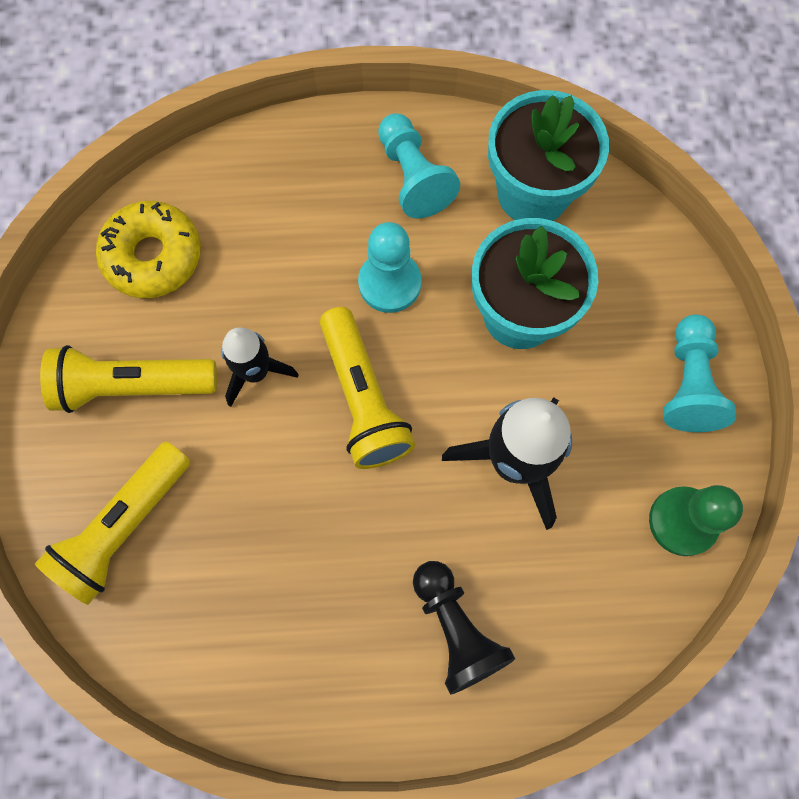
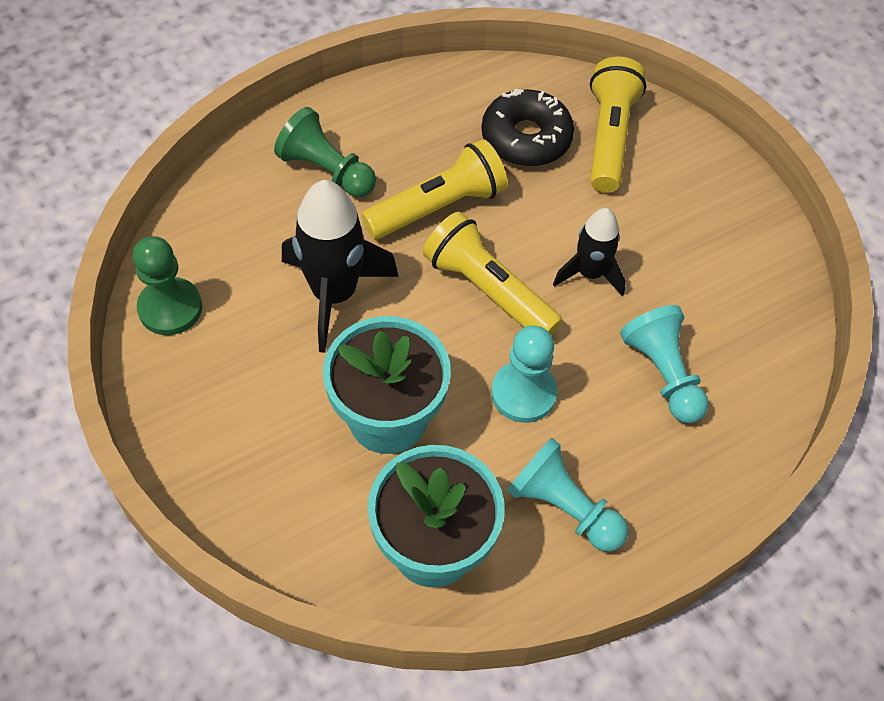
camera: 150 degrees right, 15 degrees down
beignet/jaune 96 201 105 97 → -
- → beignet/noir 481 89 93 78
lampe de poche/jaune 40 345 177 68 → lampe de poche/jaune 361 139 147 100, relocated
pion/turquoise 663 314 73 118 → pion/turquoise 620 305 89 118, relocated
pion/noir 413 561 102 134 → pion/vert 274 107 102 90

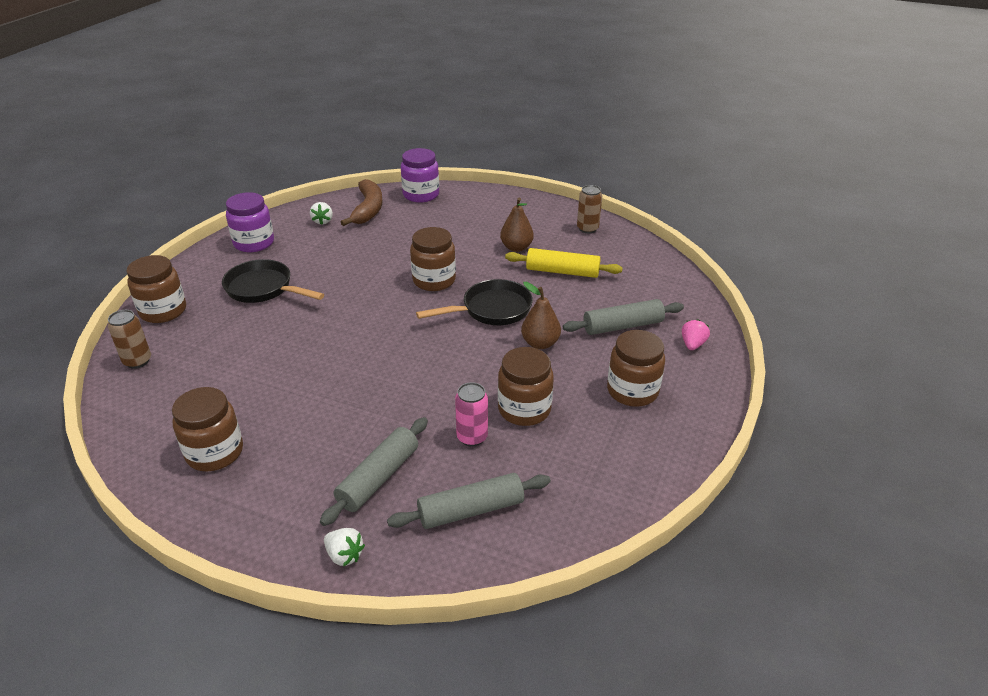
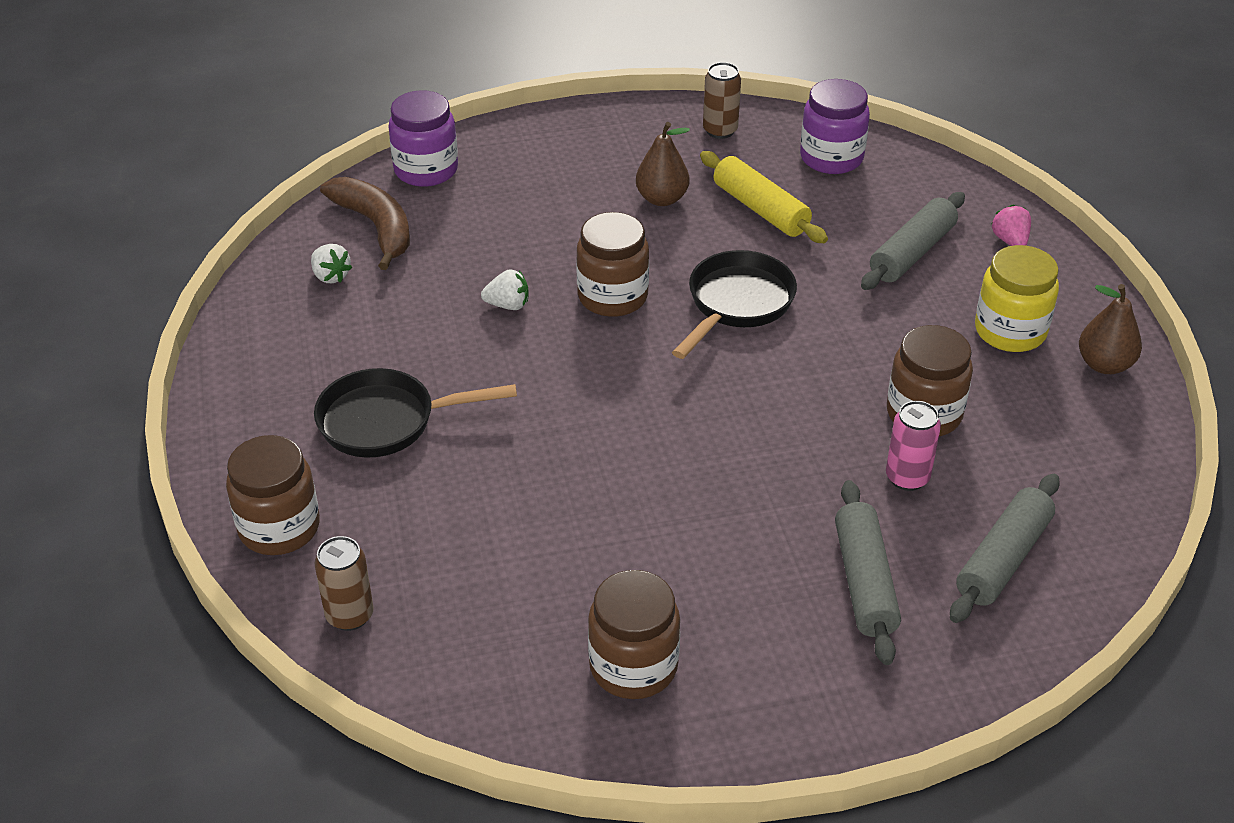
camera: 35 degrees left, 5 degrees up
bocal/violet 226 192 48 60 → bocal/violet 800 79 70 95, relocated
fraise/blanc 324 528 41 38 → fraise/blanc 481 269 48 41, relocated
poire/marron 521 282 40 67 → poire/marron 1079 284 63 90, relocated
bocal/marron 607 330 58 77 → bocal/jaune 975 245 84 107
rouleau à pâtisserie/jaune 505 248 118 30 → rouleau à pâtisserie/jaune 700 151 128 92, 75 degrees clockwise

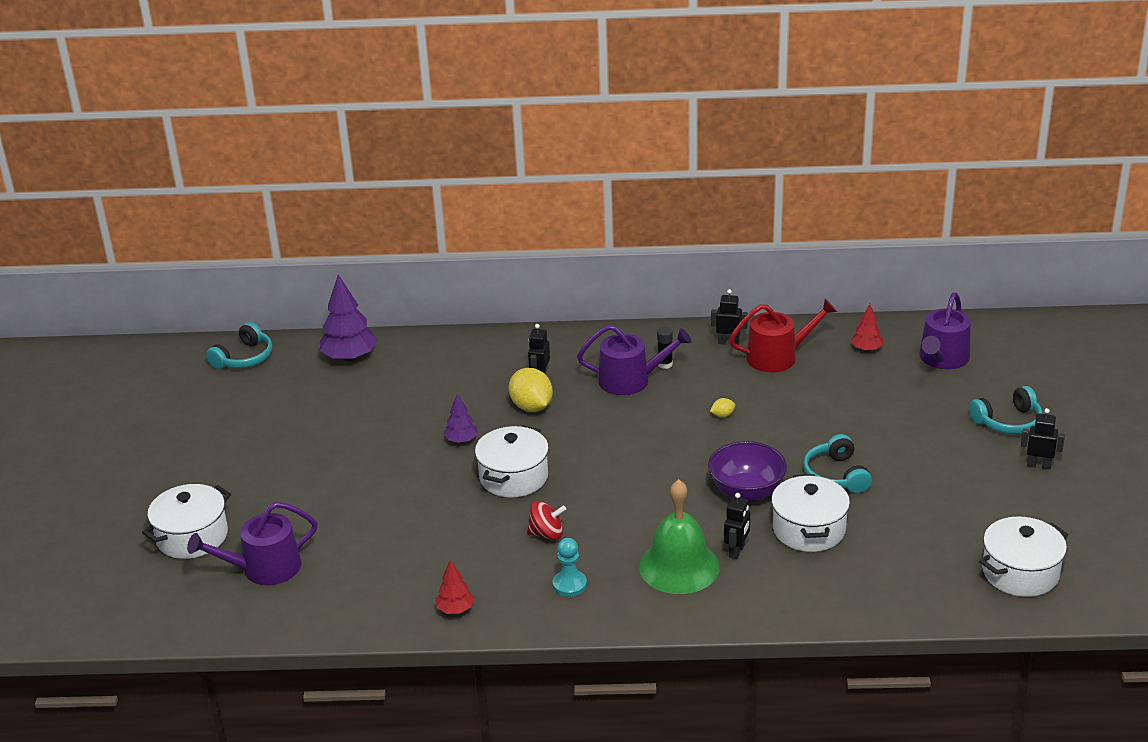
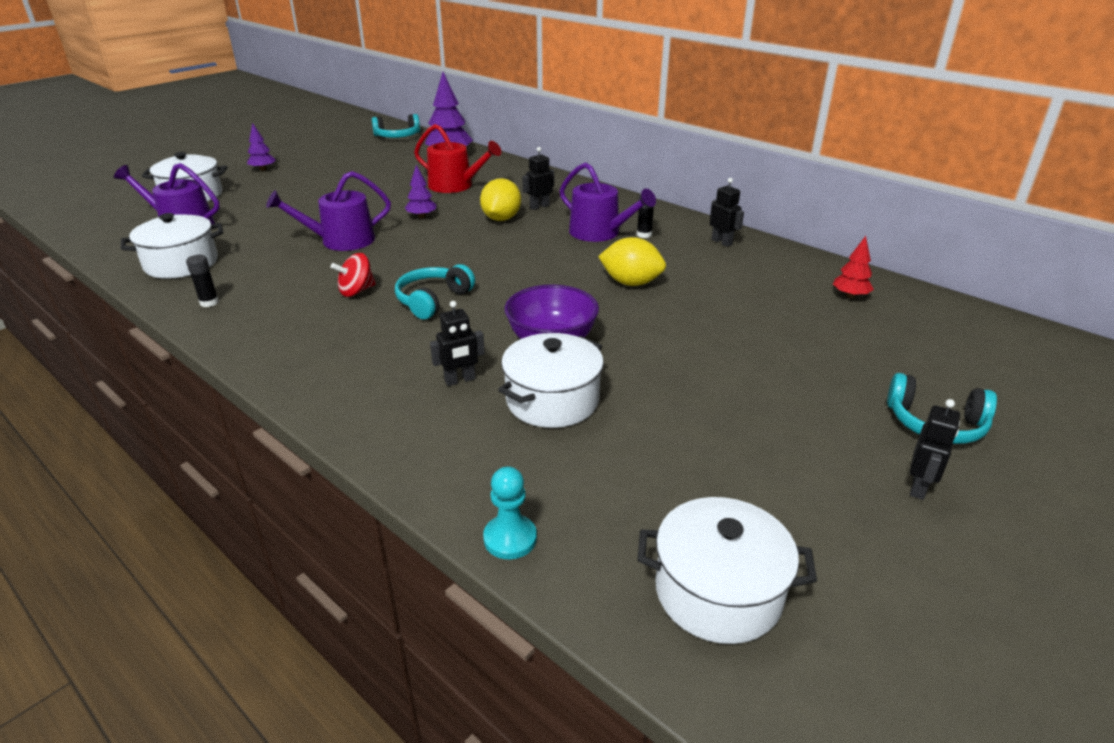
camera: 40 degrees right, 0 degrees up
cloche/vert 639 479 81 115 → -
- → arbre/violet 247 123 29 48
marmite/blanc 475 425 74 72 → marmite/blanc 120 213 103 66, relocated
pion/turquoise 553 538 34 59 → pion/turquoise 483 466 54 93, relocated
arrosoir/rouge 729 299 108 73 → arrosoir/rouge 414 124 87 69, relocated
casque audio/turquoise 803 434 69 59 → casque audio/turquoise 395 264 80 55, relocated
arrosoir/violet 919 292 52 77 → arrosoir/violet 266 171 125 80, relocated
arbre/rouge 436 560 38 54 → bâton de colle/noir 186 255 33 52
toupie/rouge 527 501 39 39 → toupie/rouge 331 253 45 44, 105 degrees clockwise
robot/noir 1021 408 44 62 → robot/noir 910 399 50 101, 60 degrees clockwise
citron/jaune 710 398 25 20 → citron/jaune 598 237 68 49, x2.23

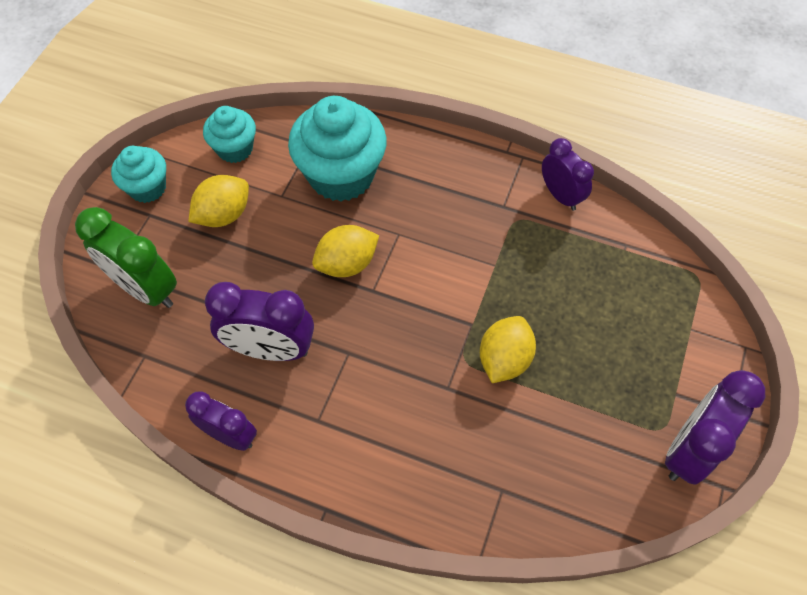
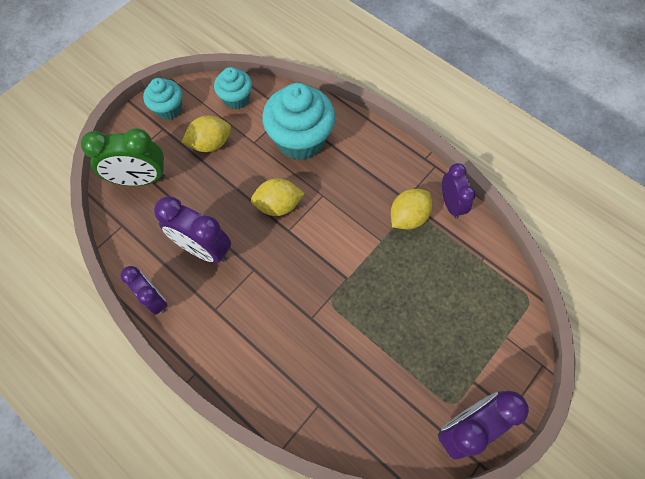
camera: 20 degrees right, 5 degrees up
citron/jaune 480 316 56 67 → citron/jaune 391 189 41 40, relocated
réveil/vert 75 207 102 101 → réveil/vert 81 128 85 58, 60 degrees counterclockwise

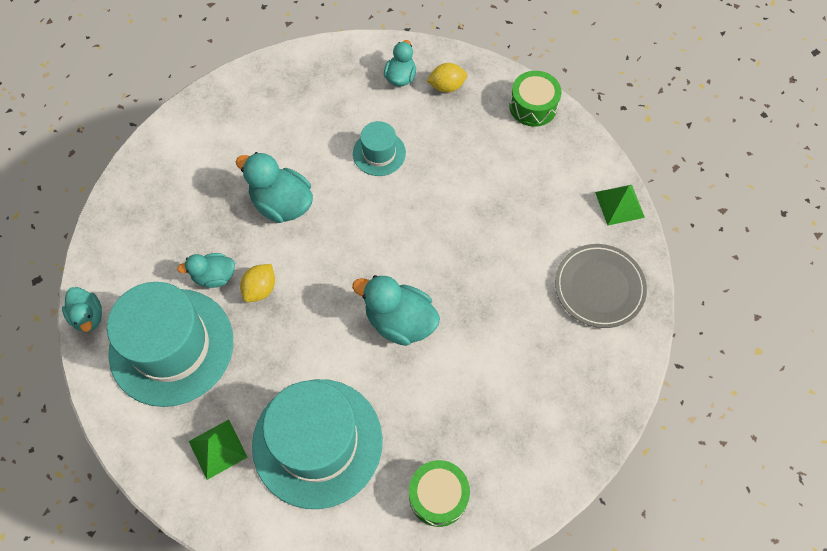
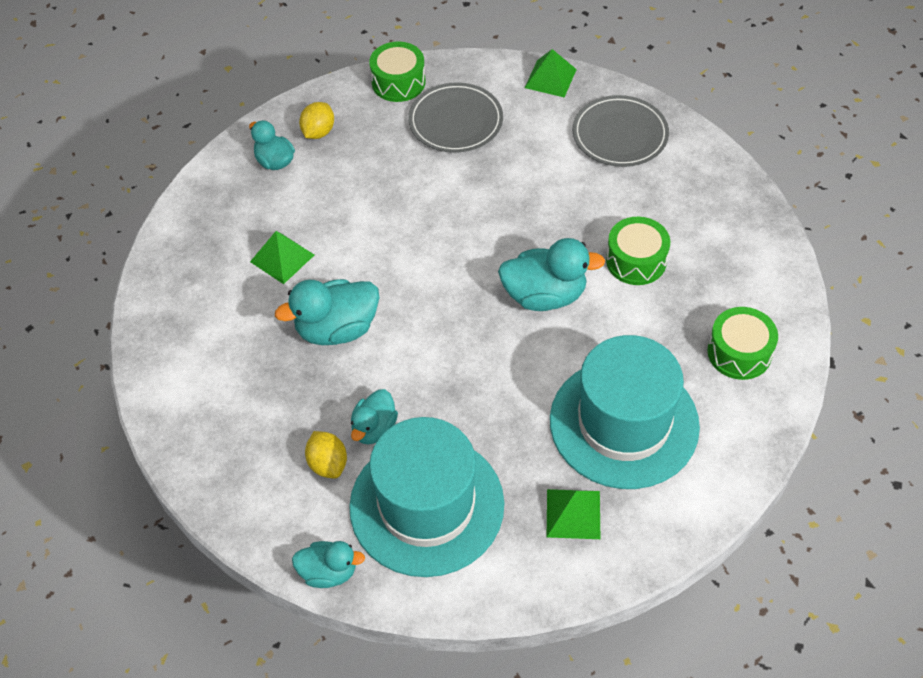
camera: 55 degrees left, 10 degrees down
chapeau/turquoise 353 121 53 55 → -
- → pyramide/vert 250 231 64 53
- → assiette/gris 408 83 95 70
- → tambour/vert 606 217 64 68
citron/jaune 240 264 35 38 → citron/jaune 305 431 42 47, relocated
canard/turquoise 352 275 88 71 → canard/turquoise 498 238 107 73, 150 degrees counterclockwise

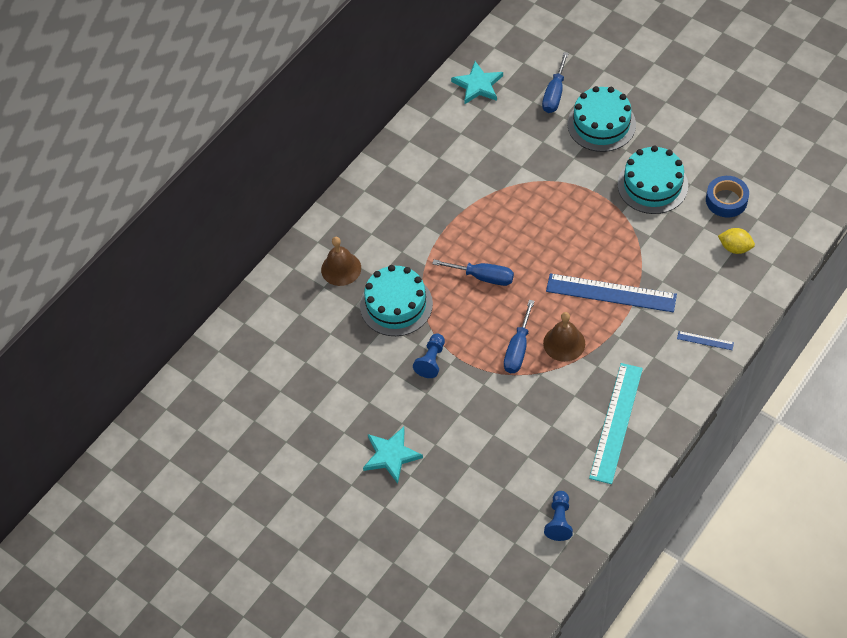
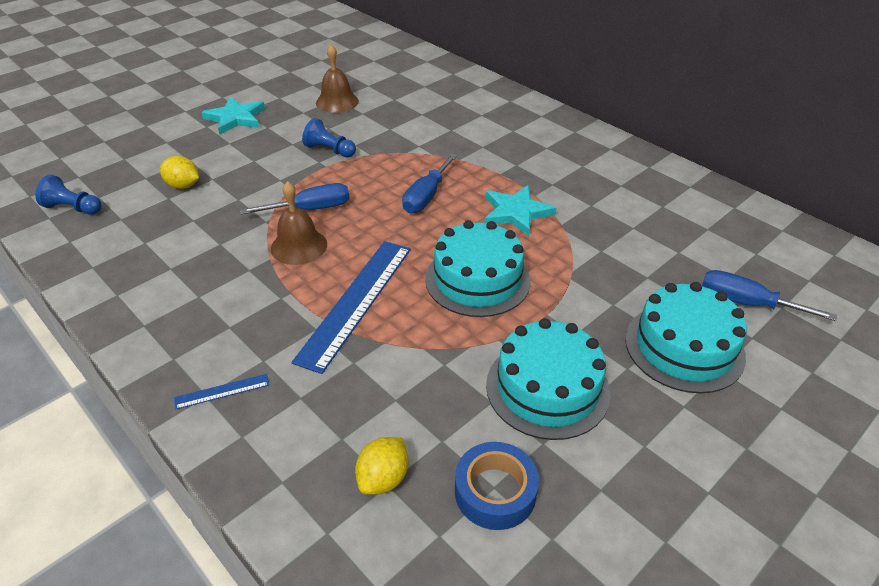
camera: 95 degrees right, 15 degrees down
règle/turquoise 589 363 54 121 → -
- → citron/jaune 160 156 39 33
cloche/marron 321 237 40 49 → cloche/marron 316 45 43 68, relocated
gâteau/turquoise 360 265 73 71 → gâteau/turquoise 425 220 106 97, relocated
étoile/turquoise 451 61 52 43 → étoile/turquoise 484 185 73 51, relocated
tournevis/bleu 504 300 31 73 → tournevis/bleu 240 183 110 32, 135 degrees clockwise
règle/bleu 677 331 57 19 → règle/bleu 174 374 95 36, 45 degrees clockwise

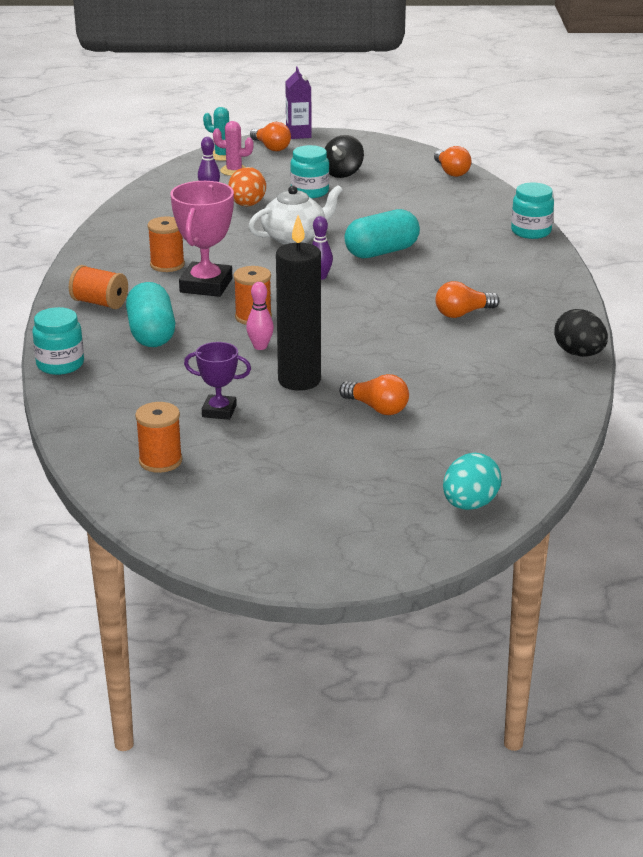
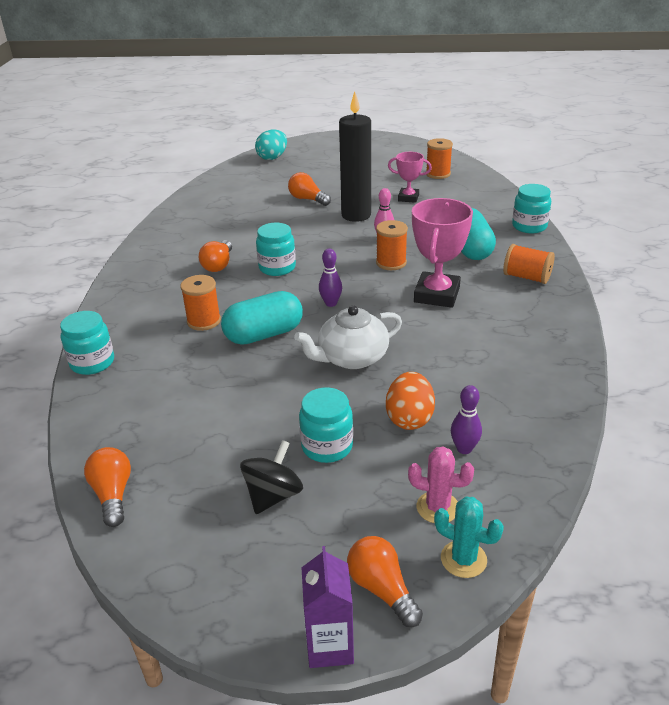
camera: 175 degrees left, 5 degrees up
œuf/noir 554 309 54 48 → -
- → bocal/turquoise 256 223 40 53
bobine/orange 147 217 38 55 → bobine/orange 180 275 41 56, relocated
trophée/violet 184 342 67 78 → trophée/rose 388 152 44 51
ampoule/orange 435 281 64 37 → ampoule/orange 199 240 33 32, 120 degrees clockwise

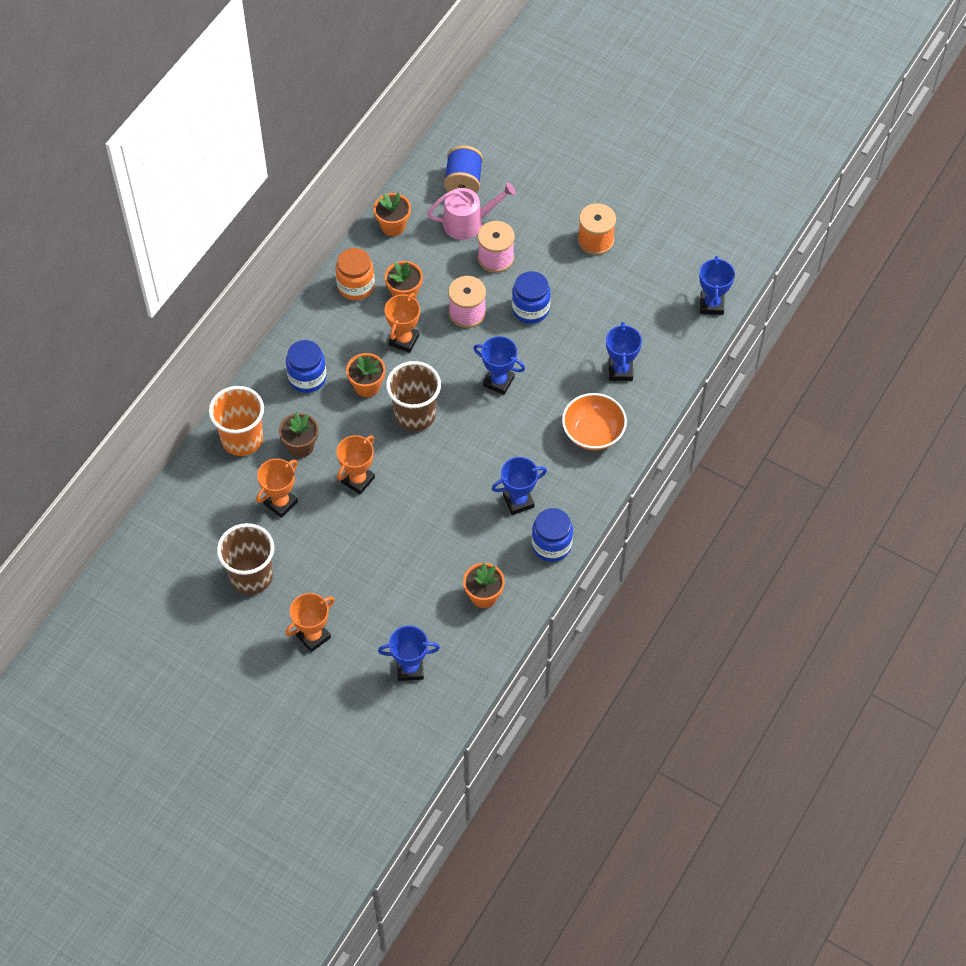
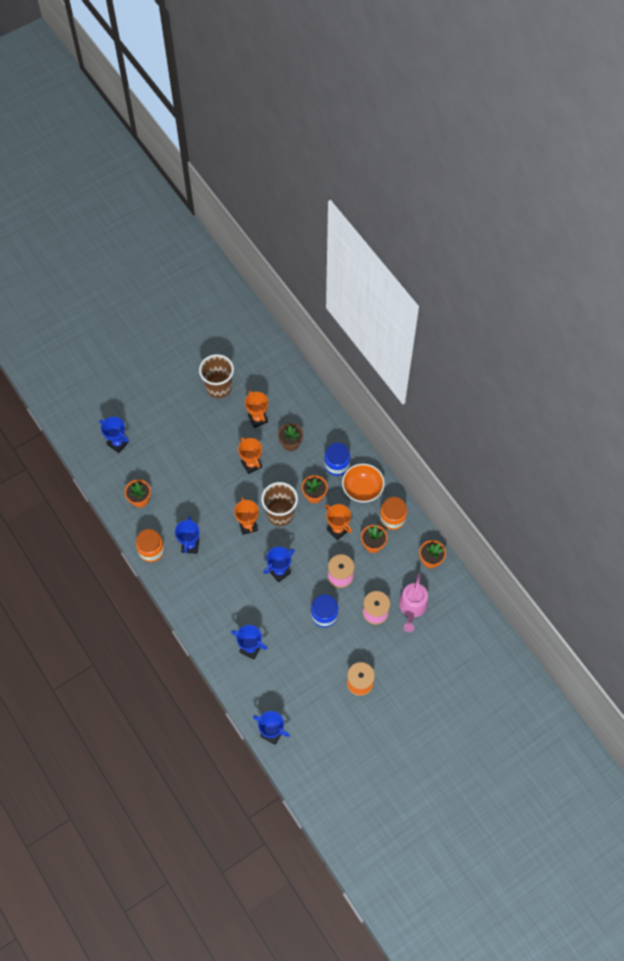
camera: 115 degrees right, 5 degrees up
gobelet/orange 209 386 55 70 → -
bobine/bleu 444 145 39 48 → -
trophée/orange 285 593 50 59 → trophée/orange 234 497 25 38, relocated
bol/orange 562 393 65 57 → bol/orange 342 464 43 39, relocated
bocal/bleu 532 508 41 54 → bocal/orange 136 529 28 33
trophée/bleu 378 626 62 55 → trophée/bleu 99 417 30 36, 75 degrees counterclockwise

